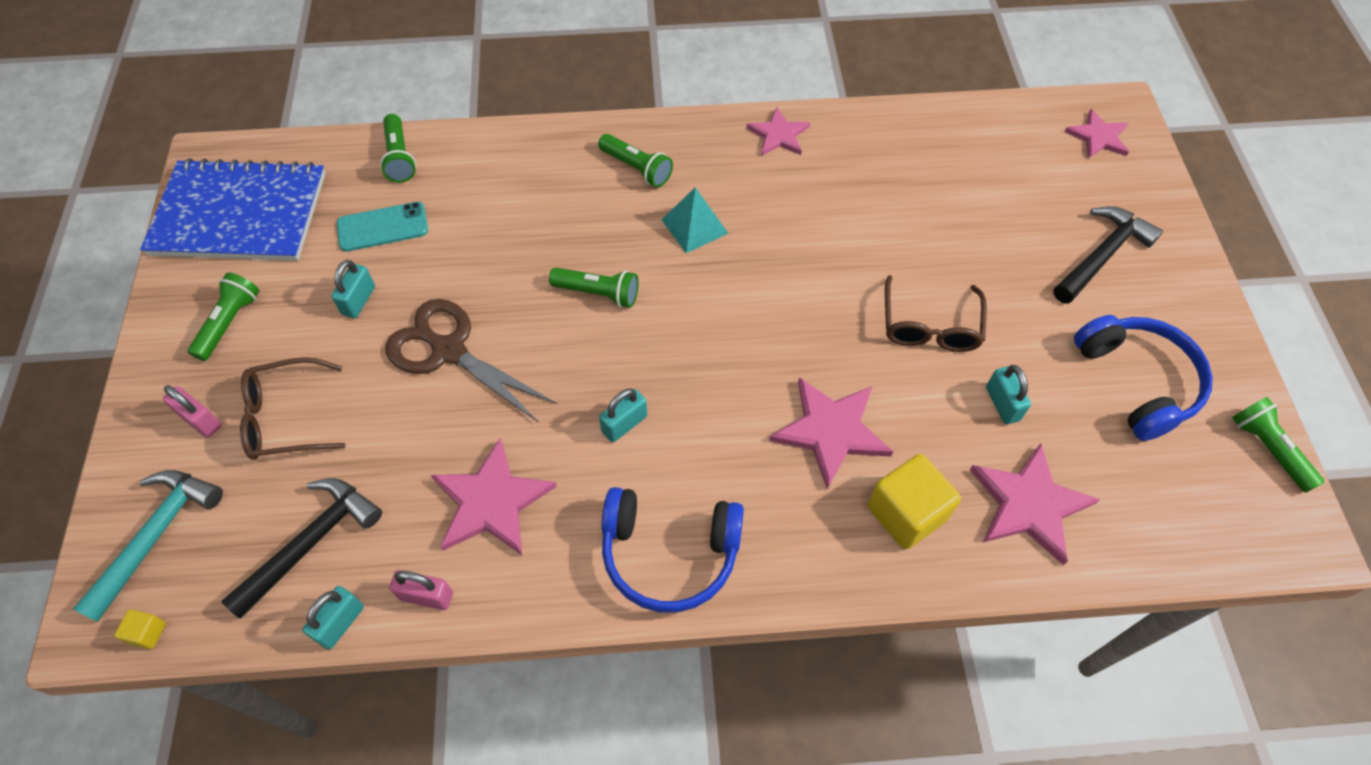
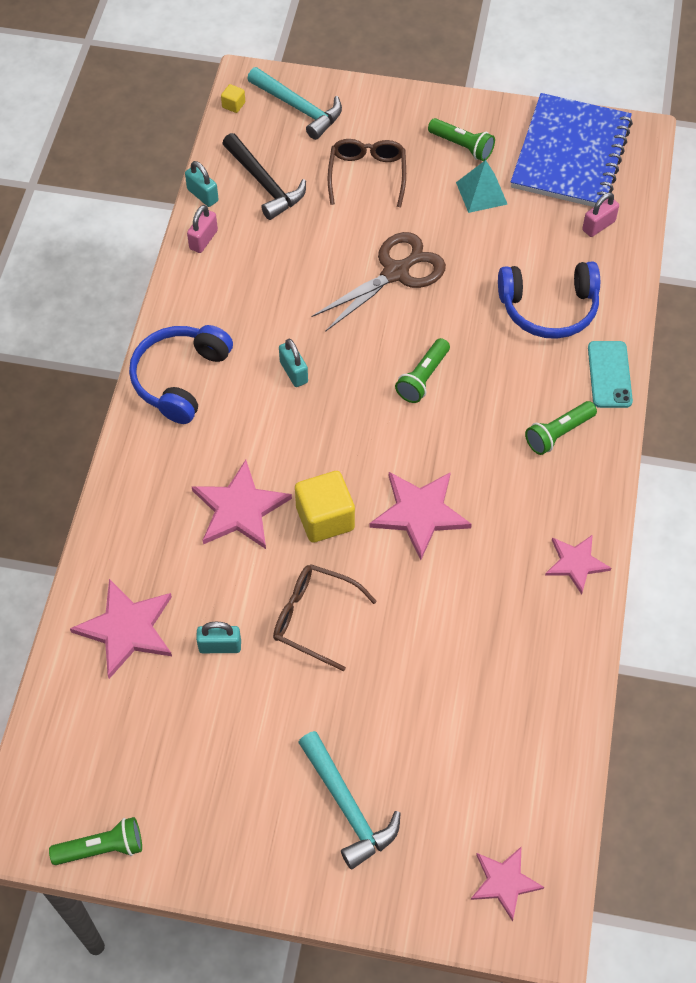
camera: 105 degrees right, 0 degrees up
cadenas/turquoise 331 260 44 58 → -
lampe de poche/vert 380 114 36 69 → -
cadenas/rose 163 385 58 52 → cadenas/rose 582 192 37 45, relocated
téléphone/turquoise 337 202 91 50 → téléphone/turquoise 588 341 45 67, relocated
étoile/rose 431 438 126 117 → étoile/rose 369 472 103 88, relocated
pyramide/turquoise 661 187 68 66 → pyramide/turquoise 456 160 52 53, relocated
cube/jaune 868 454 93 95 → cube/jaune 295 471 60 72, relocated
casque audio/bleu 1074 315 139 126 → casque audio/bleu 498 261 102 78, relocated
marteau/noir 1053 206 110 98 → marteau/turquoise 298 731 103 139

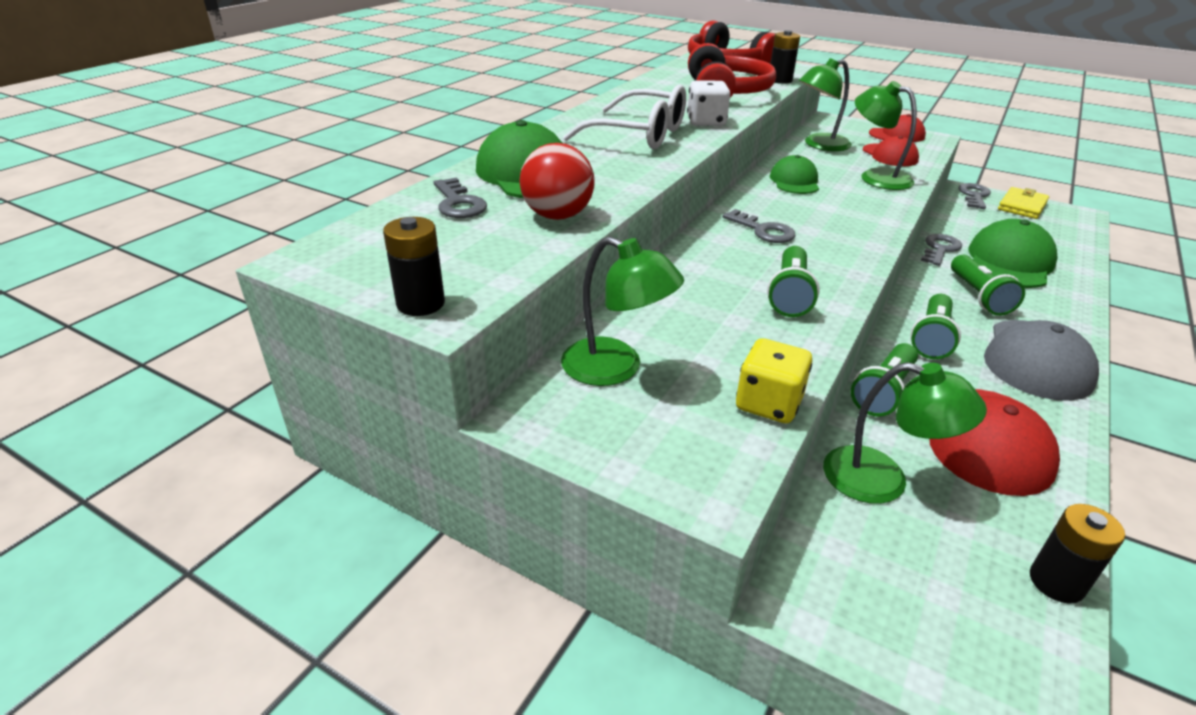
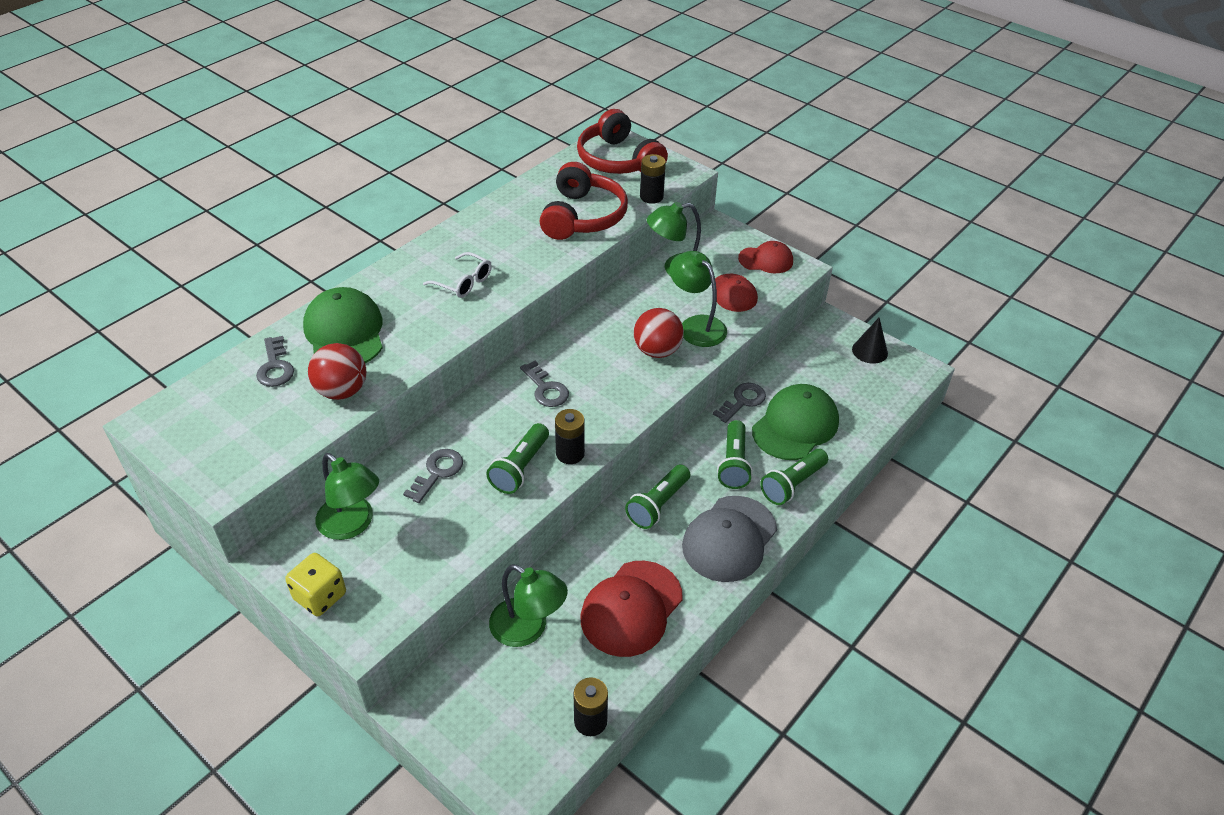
camera: 10 degrees right, 10 degrees up
dé/blanc 687 80 43 46 → -
casquette/vert 770 155 49 39 → -
- → balle/rouge 634 308 50 50
pile/noir 383 217 62 99 → pile/noir 555 409 30 55, relocated
dé/jaune 736 338 76 86 → dé/jaune 285 553 61 63, relocated
lampe de poche/vert 851 343 67 74 → lampe de poche/vert 760 449 68 56, relocated
clé/gris 958 183 33 26 → clé/gris 403 449 60 54, relocated
portefeuille/jaune 998 187 51 32 → cône/noir 852 317 36 47
lunettes/blanc 563 85 123 64 → lunettes/blanc 423 252 69 46, x0.58

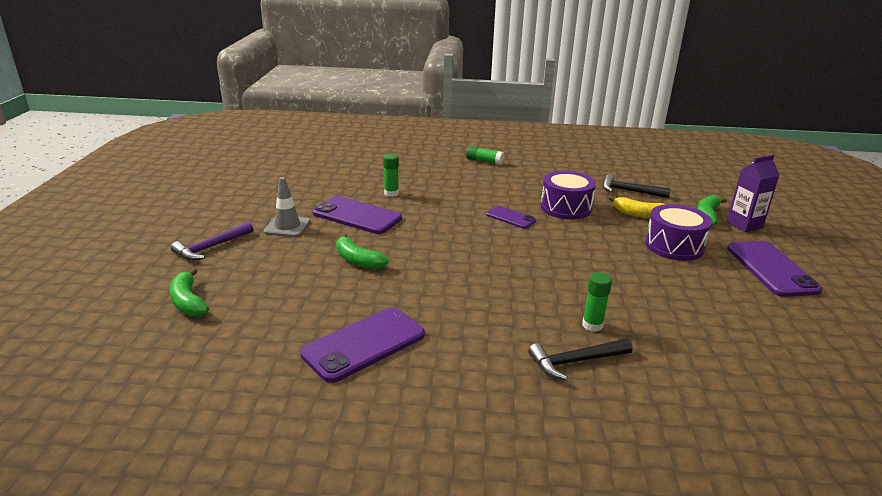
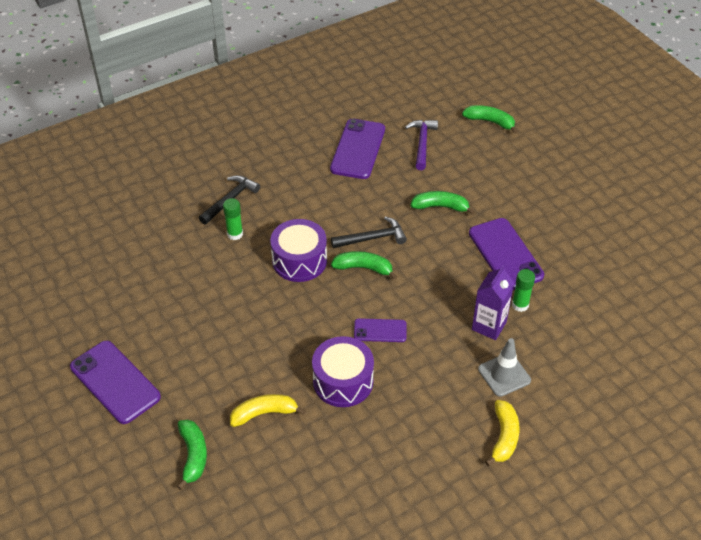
camera: 145 degrees right, 20 degrees up
- → banane/vert 331 251 66 29
marteau/violet 171 222 82 38 → marteau/violet 405 120 33 50, relocated
cône de chantier/gris 263 177 48 60 → cône de chantier/gris 478 338 53 59, relocated
marteau/noir 603 174 68 24 → marteau/noir 331 217 76 31, relocated
tambour/violet 645 204 67 57 → tambour/violet 270 219 57 63, relocated
brique de lait/violet 727 155 53 77 → brique de lait/violet 472 265 42 75, relocated
bâton de colle/vert 466 146 38 19 → banane/jaune 485 400 35 66
téléphone/violet 313 196 89 38 → téléphone/violet 469 218 75 72, 75 degrees clockwise

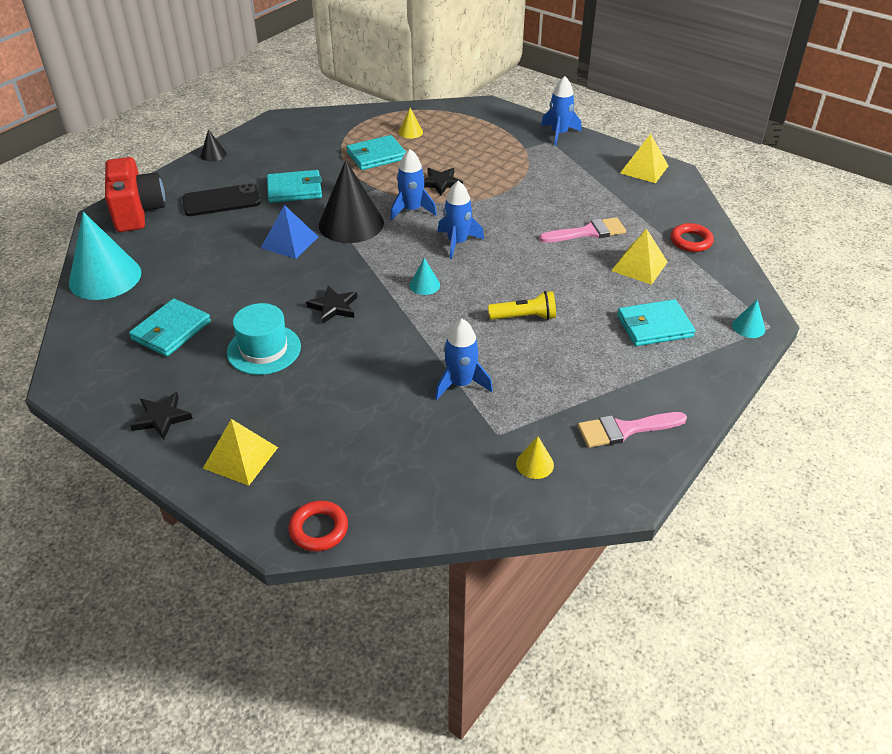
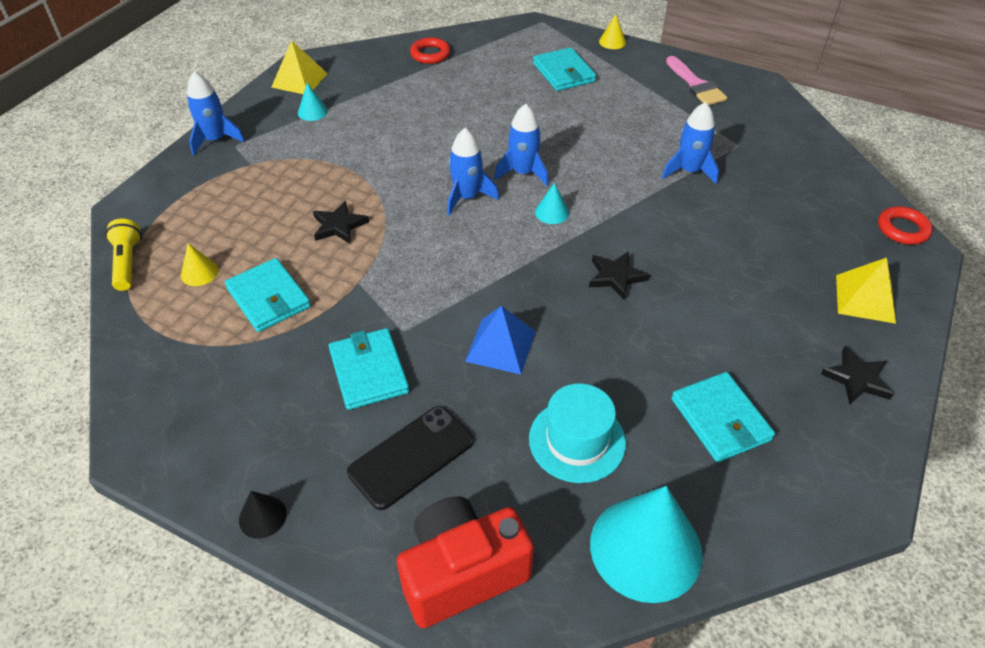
camera: 100 degrees left, 5 degrees up
cône/noir 319 160 65 83 → -
pinceau/rose 539 217 87 25 → -
pyramide/jaune 611 229 56 56 → -
chapeau/turquoise 227 303 74 72 → chapeau/turquoise 529 383 97 100, relocated
fusée/bleu 390 149 47 71 → fusée/bleu 494 104 55 82, relocated
lampe de poche/jaune 488 291 68 29 → lampe de poche/jaune 105 219 37 72, relocated
cône/jaune 516 436 38 43 → cône/jaune 599 14 27 35, relocated
cône/turquoise 732 299 33 39 → cône/turquoise 298 83 30 38, relocated
portefeuille/turquoise 129 298 82 59 → portefeuille/turquoise 671 372 104 90, 45 degrees clockwise
téléphone/noir 182 183 79 33 → téléphone/noir 347 406 126 104, 75 degrees clockwise

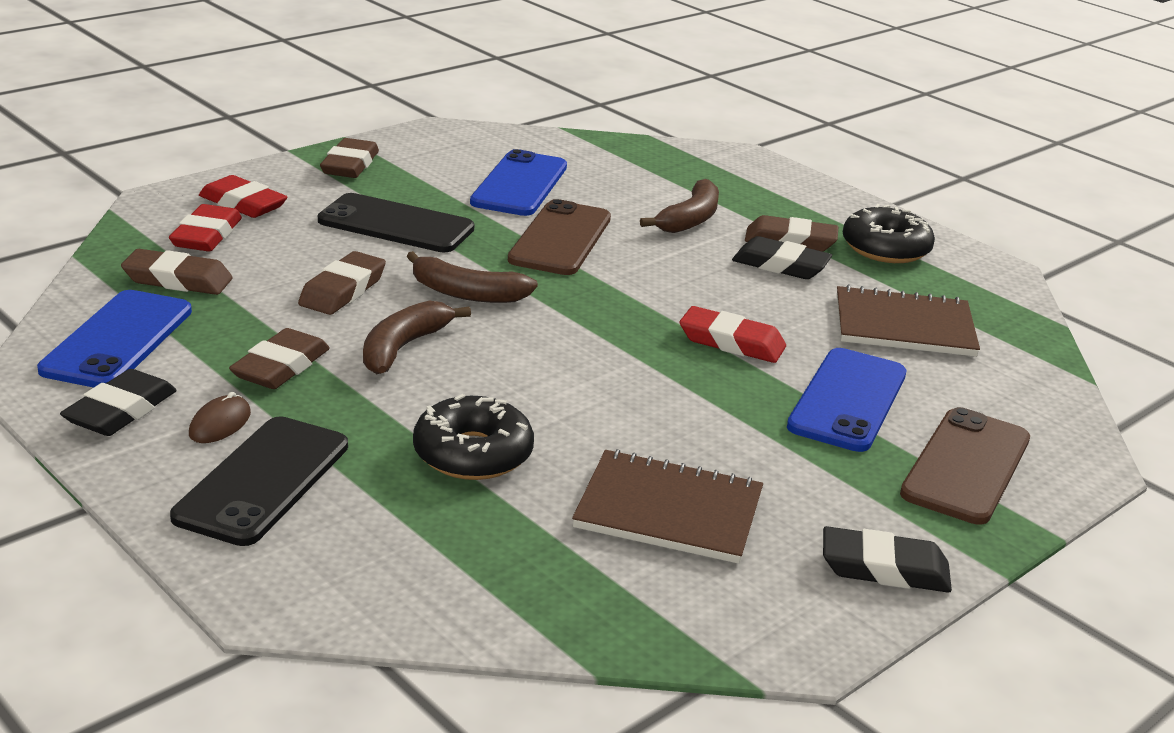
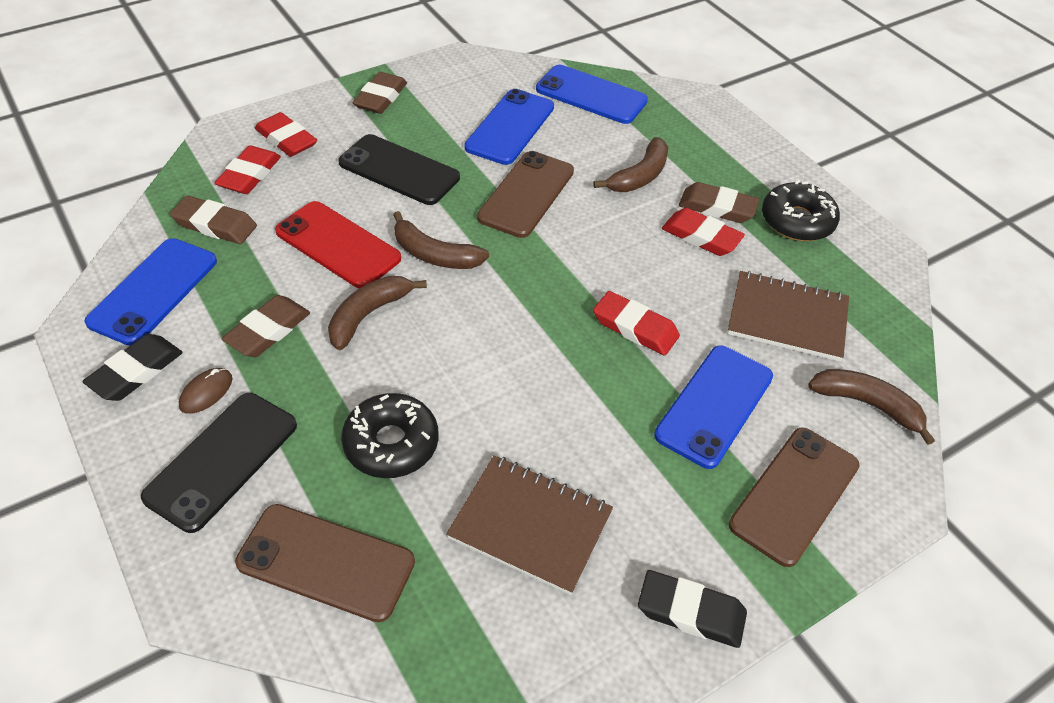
camera: 10 degrees right, 20 degrees up
- → téléphone/marron 235 504 180 118
- → téléphone/bleu 536 65 112 59
- → banane/marron 808 369 127 76
gomme/marron 298 251 88 64 → téléphone/rouge 275 201 126 87
gomme/noir 732 236 100 43 → gomme/rouge 662 208 83 48

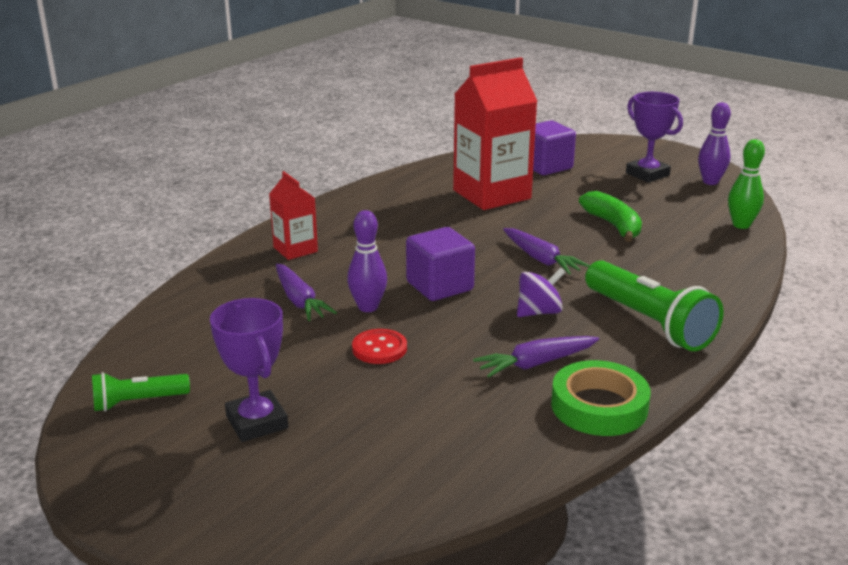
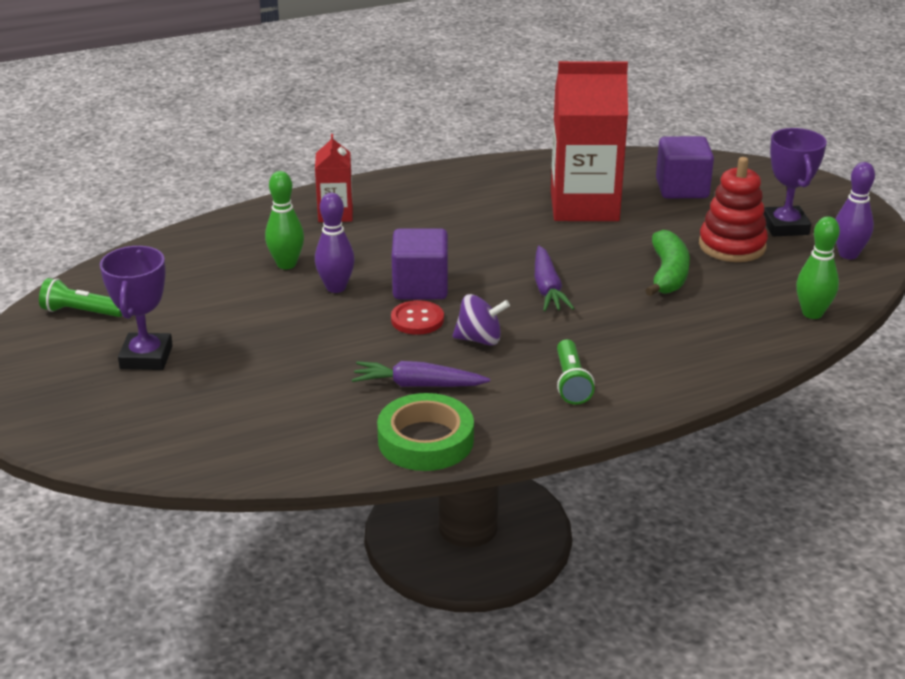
camera: 30 degrees right, 5 degrees up
- → jouet à empiler/rouge 699 157 69 105
bouton/rouge 352 329 55 35 → bouton/rouge 391 300 53 35, relocated
carotte/violet 276 264 61 57 → quille/vert 265 171 39 98
lampe de poche/vert 585 260 139 91 → lampe de poche/vert 557 339 38 66, x0.55

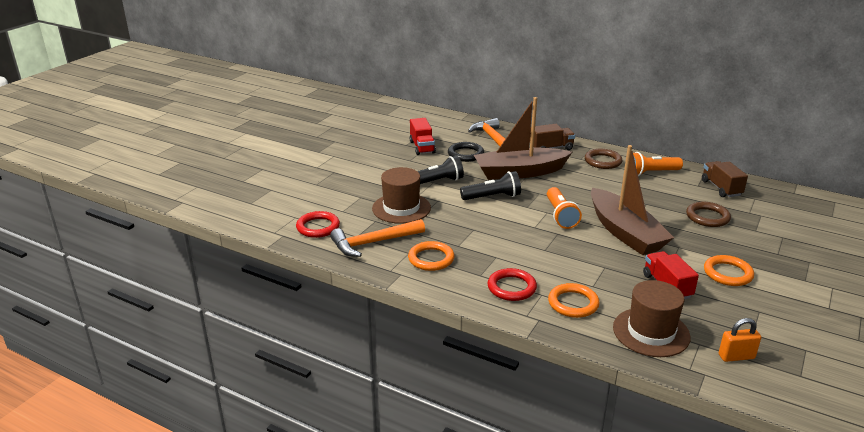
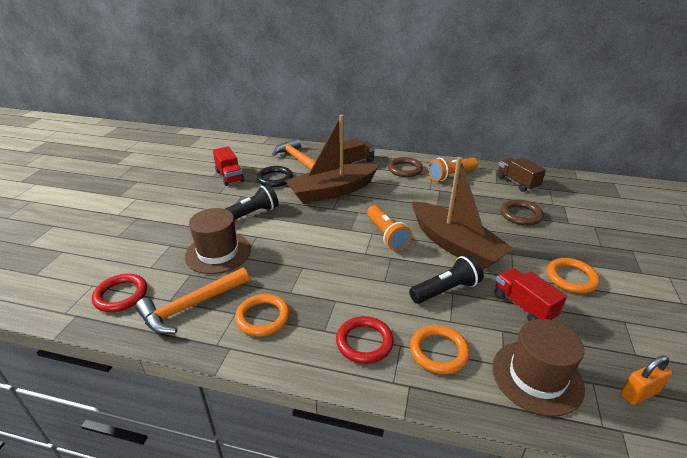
camera: 15 degrees left, 5 degrees up
lampe de poche/noir 460 171 61 29 → lampe de poche/noir 409 254 75 50, relocated

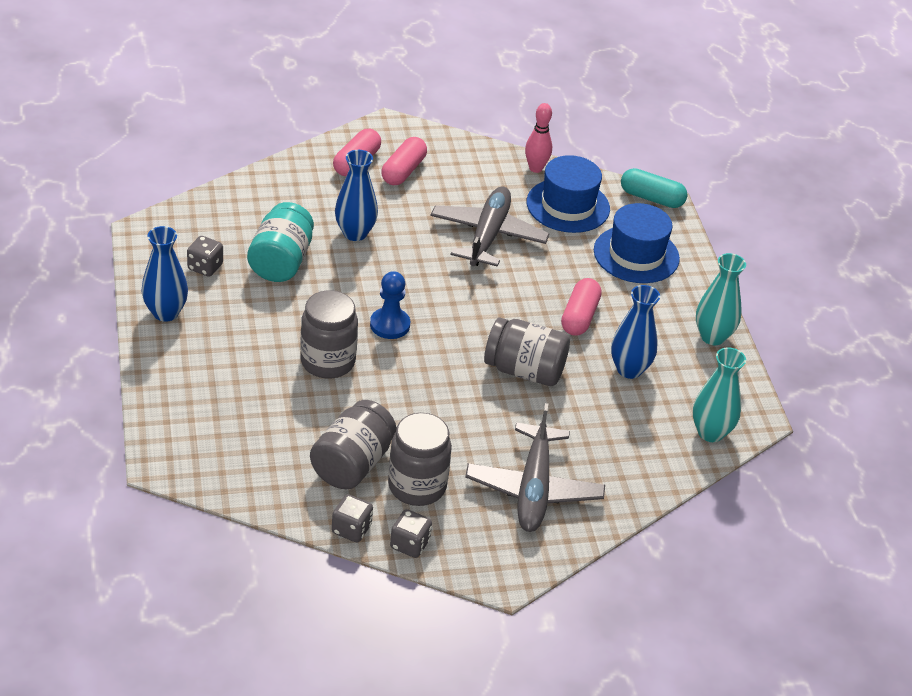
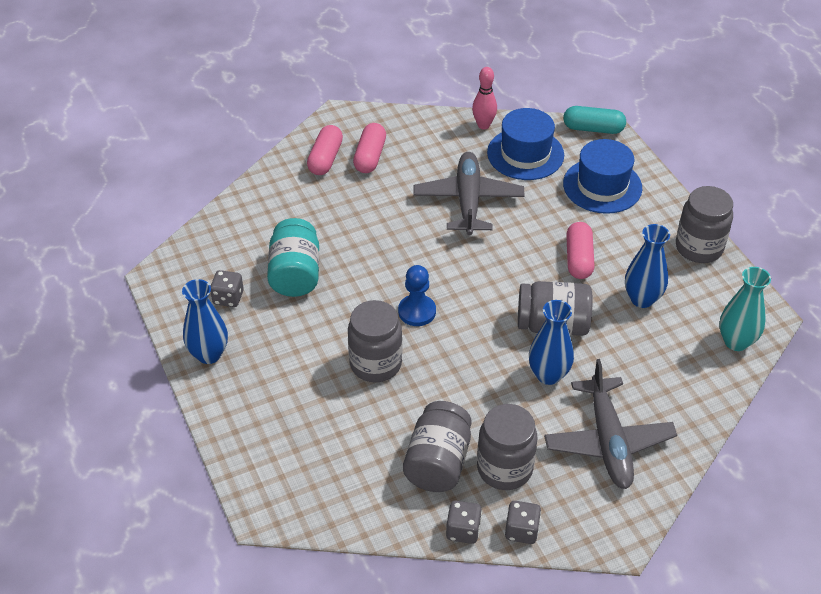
camera: 10 degrees left, 5 degrees up
vase/bleu 335 150 43 91 → vase/bleu 529 300 45 85, relocated
vase/turquoise 696 253 50 92 → bocal/gris 676 186 57 77

